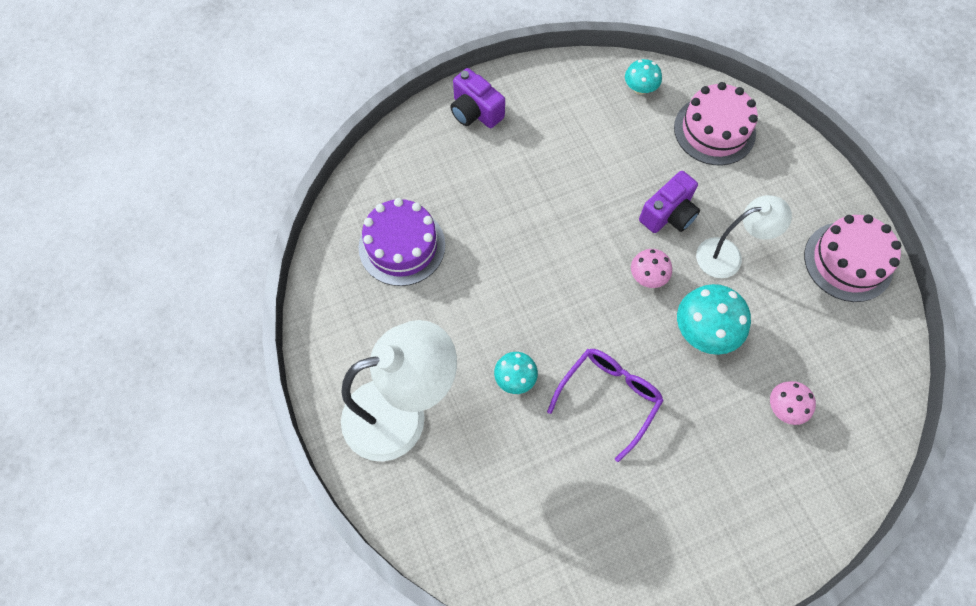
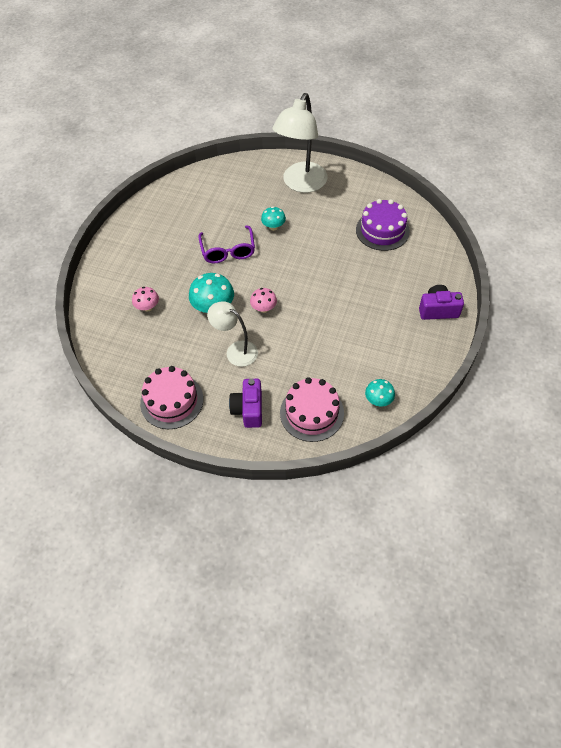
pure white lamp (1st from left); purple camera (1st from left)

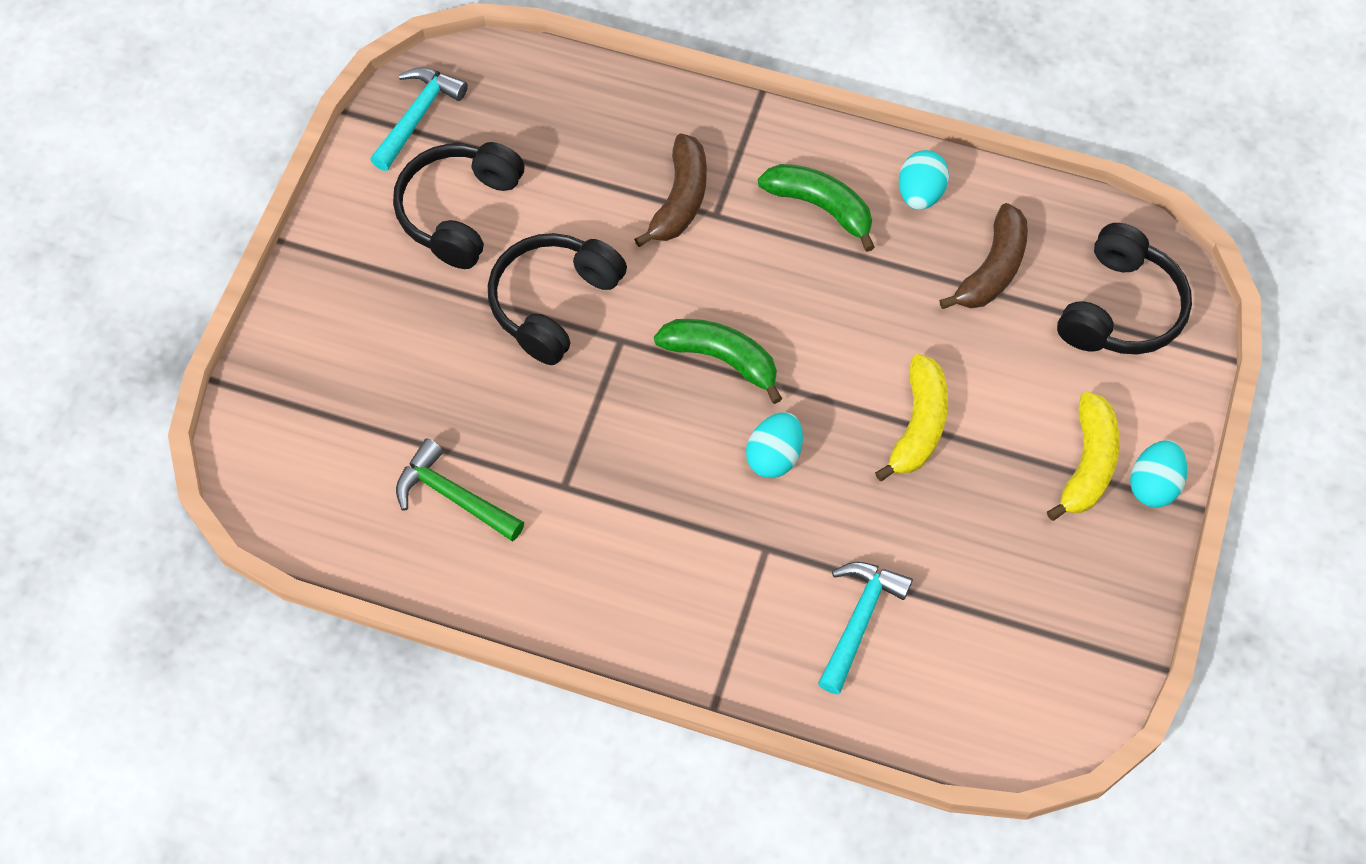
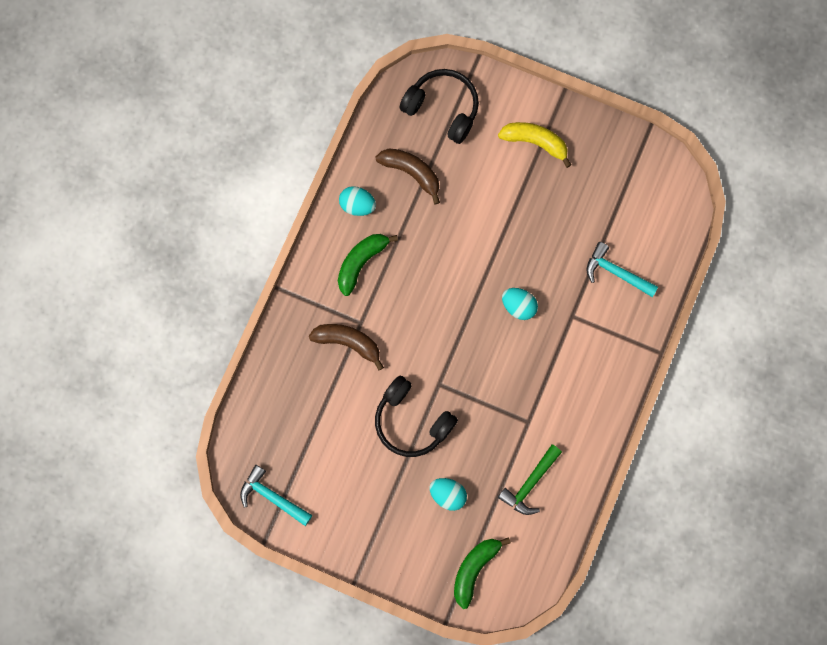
teal egg shape (2nd from left); leaf-green banana (2nd from left); jet-black over-ear headphones (1st from left in the first image); golden banana (1st from left in the first image)

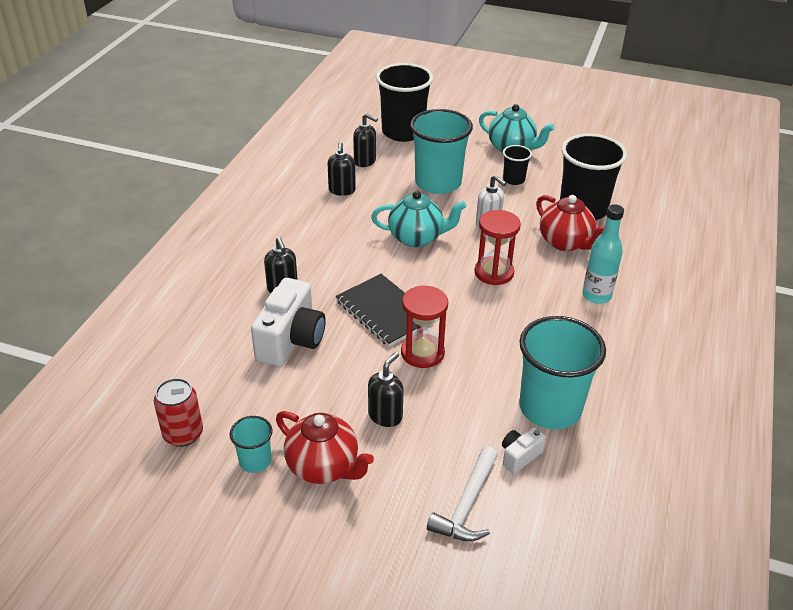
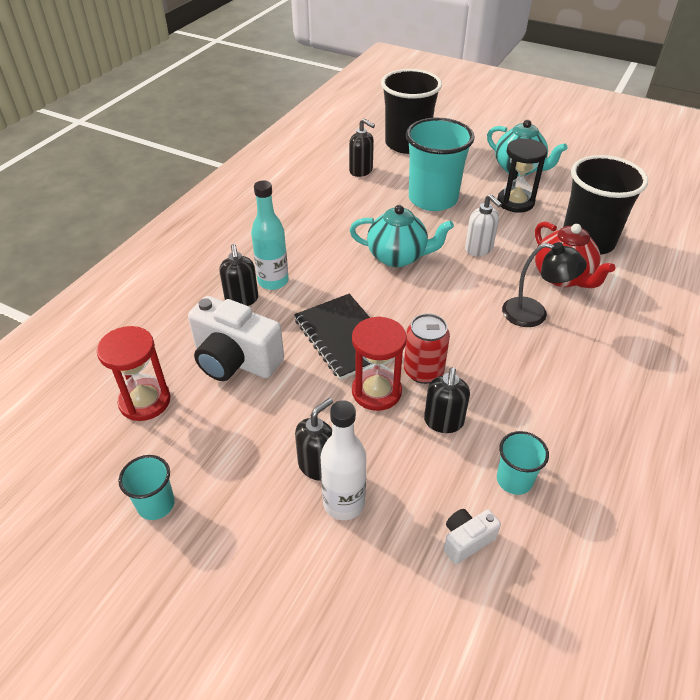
crimson sand timer (1st from left); pure white camera (1st from left); teal flask; pure white flask; crimson tin; jet-black soap dispenser (4th from left); jet-black sand timer; teal cup (3rd from left); jet-black lamp; crimson china teapot (1st from left in the first image); pure white carpenter's hammer

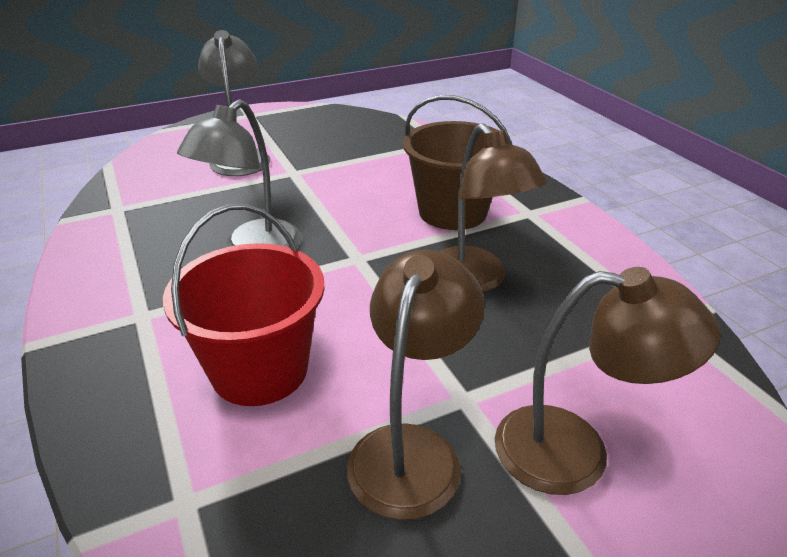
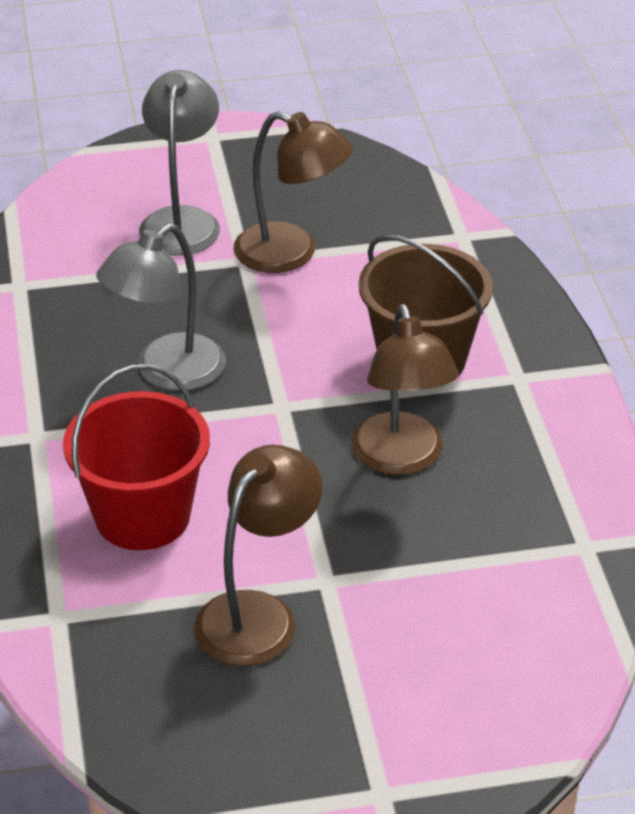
russet lamp (2nd from left)

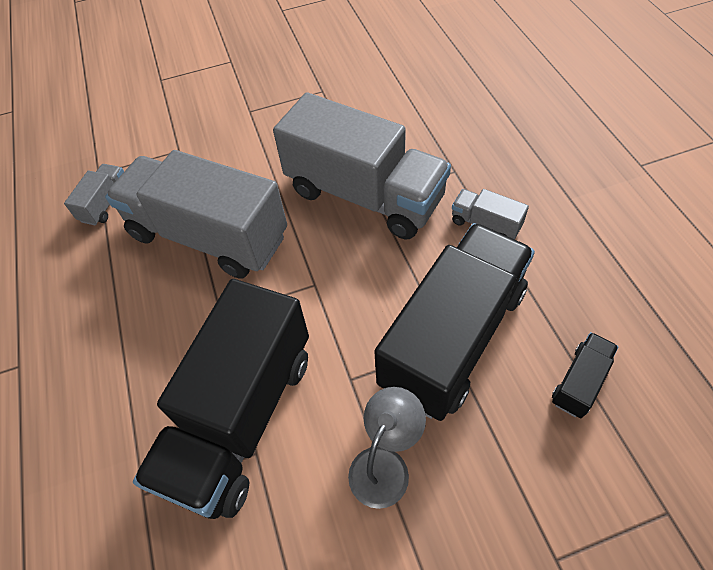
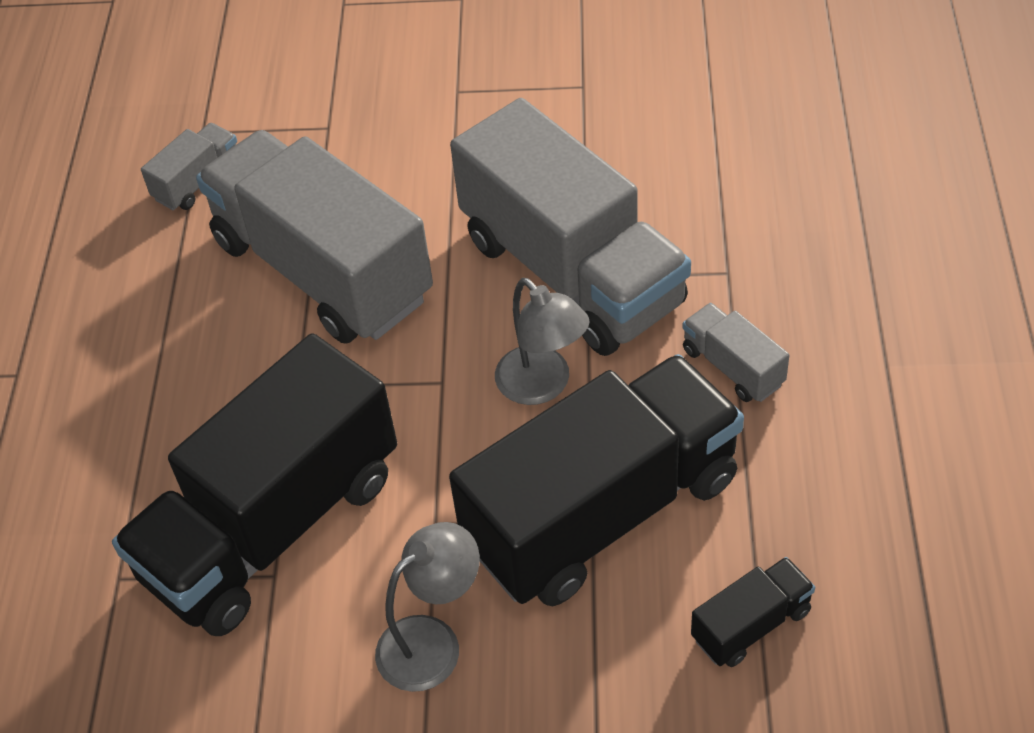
gray lamp (2nd from left)

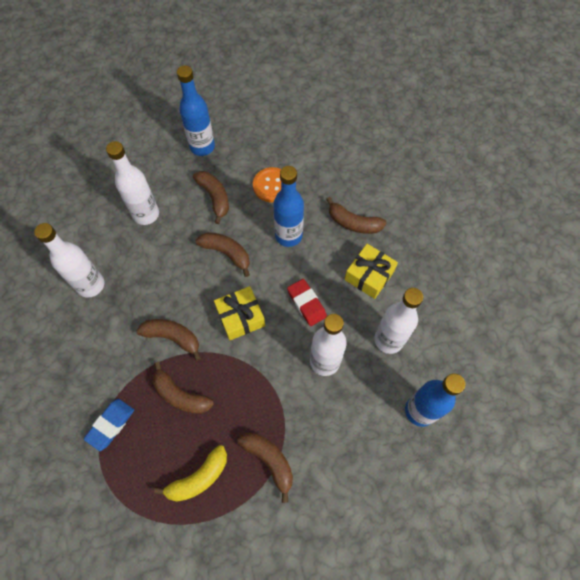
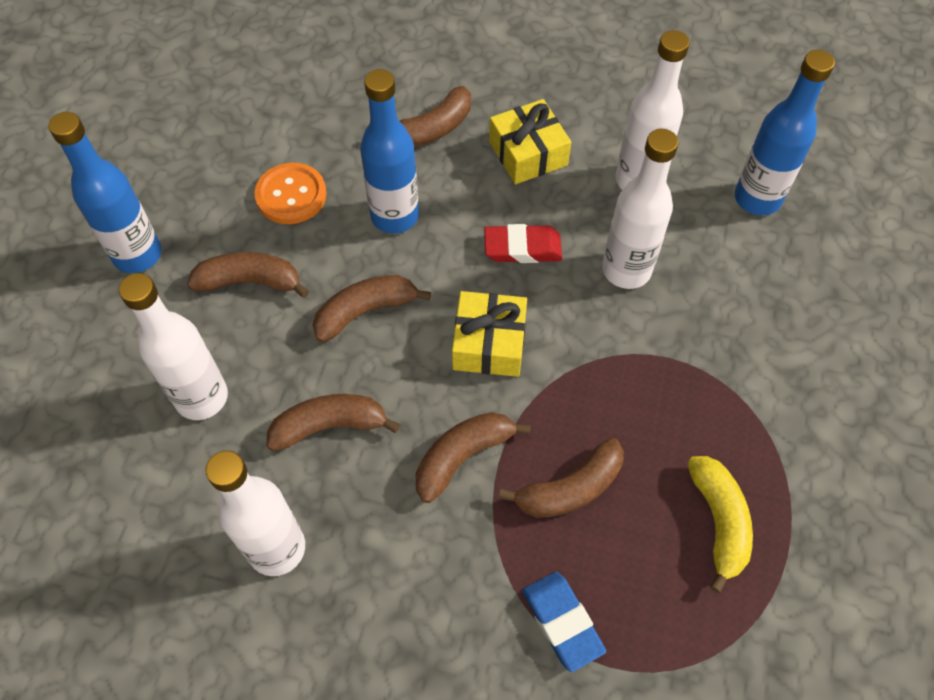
russet banana (2nd from left)

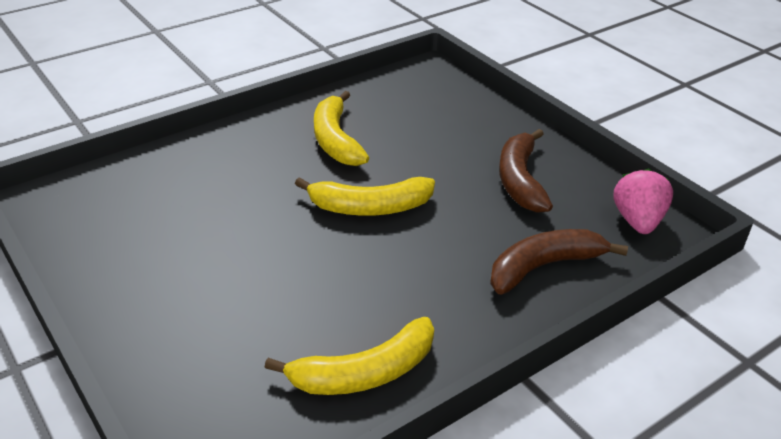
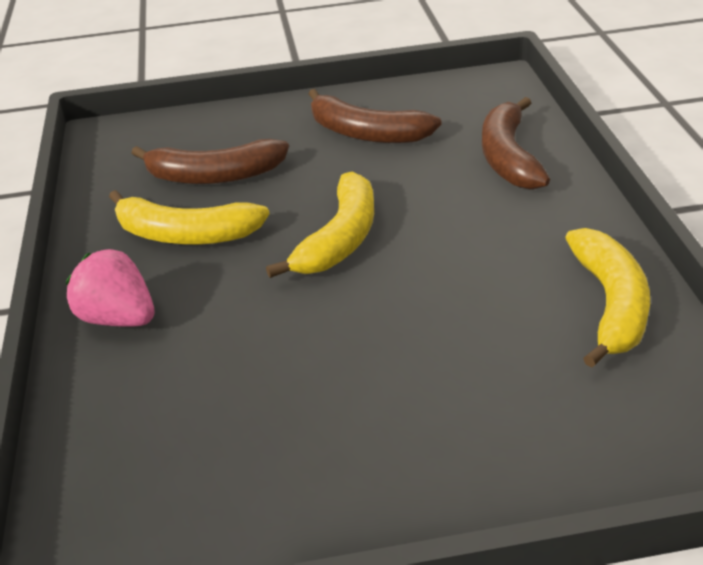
pink berry; russet banana (1st from left)

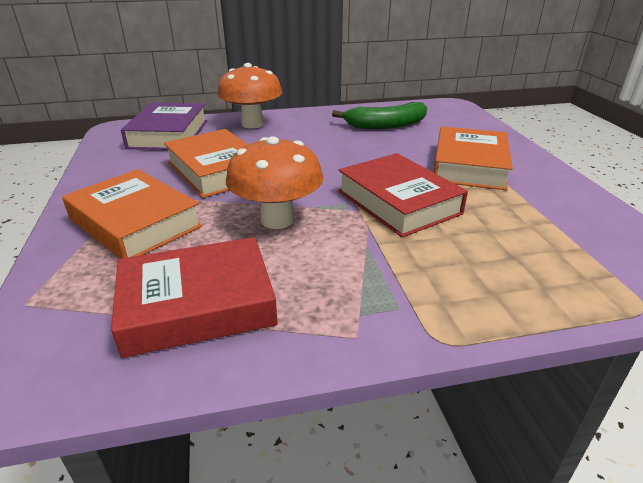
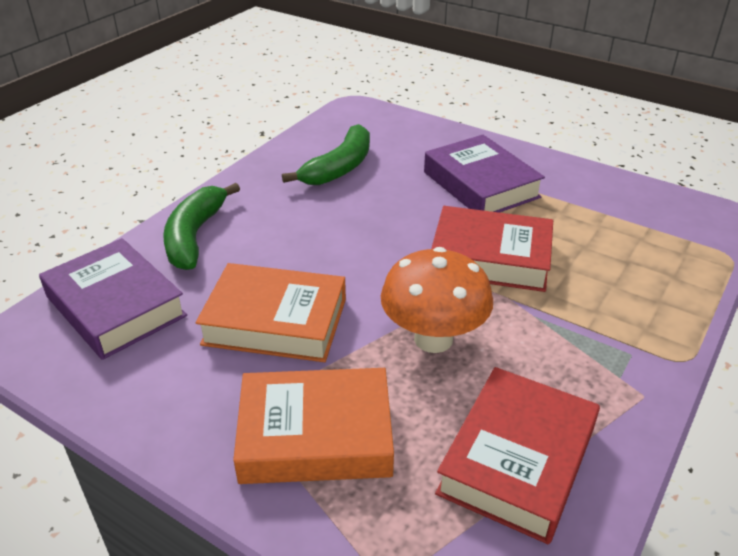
leaf-green banana (1st from left); purple hardback (2nd from left)

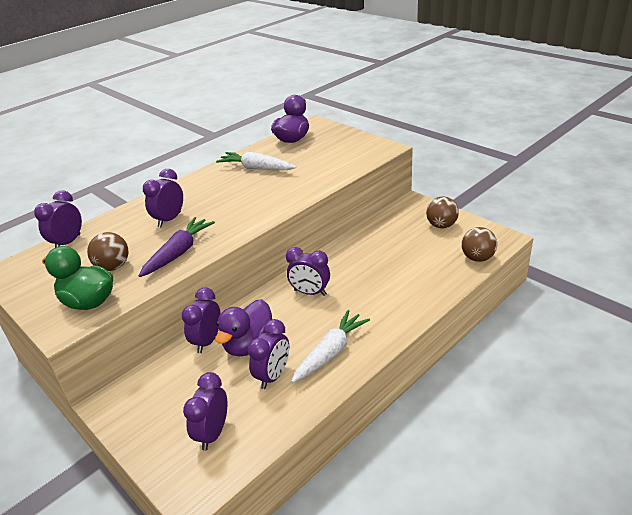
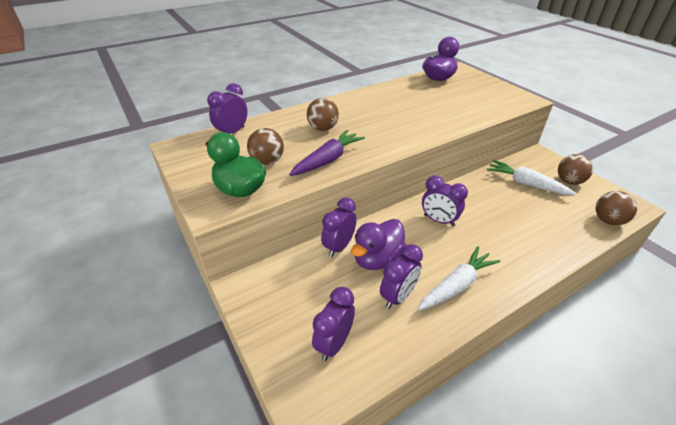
russet play ball (2nd from left); pure white root vegetable (2nd from left)

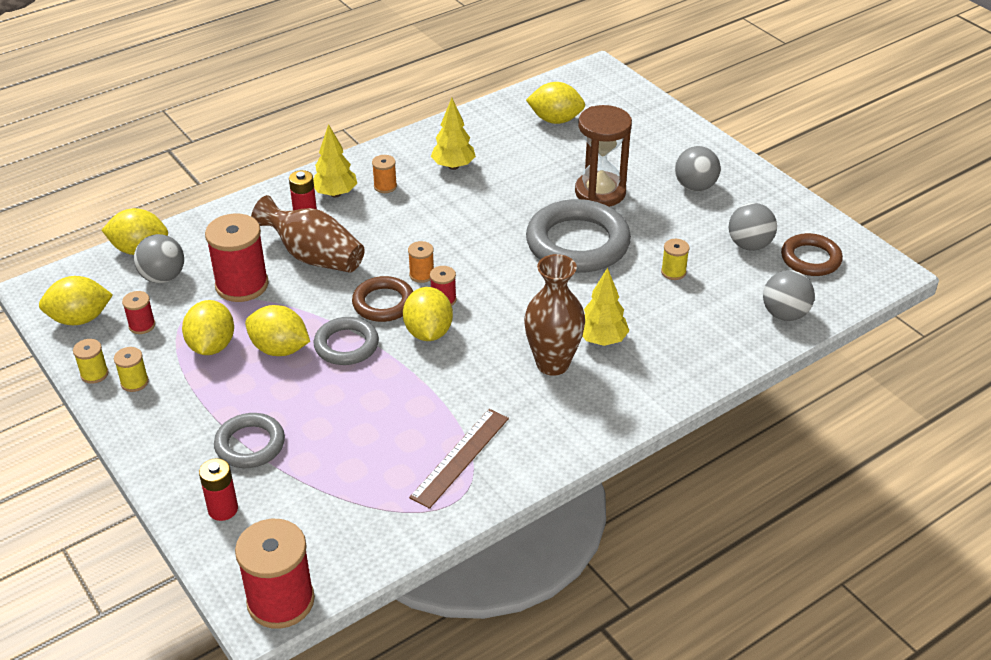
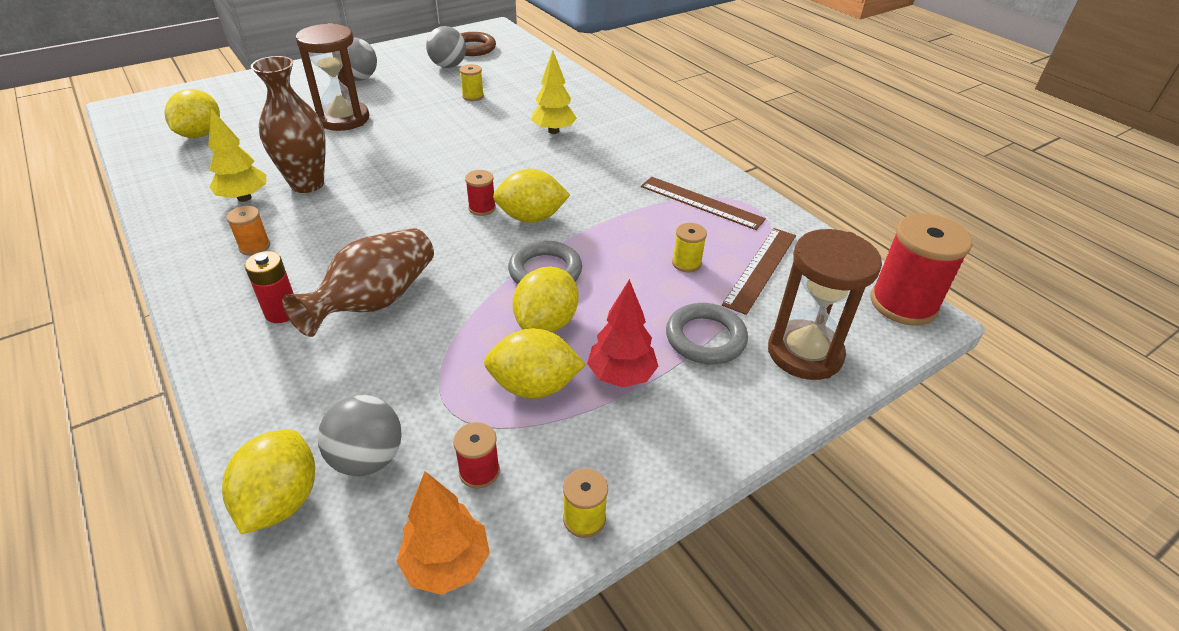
russet vase (1st from left); bright orange tree; crimson tree; golden bobbin (3rd from left); russet straightedge (2nd from left); russet sand timer (2nd from left); crimson bobbin (2nd from left in the first image); golden tree (1st from left in the first image); russet torus (1st from left in the first image); bright orange bobbin (2nd from left in the first image); gray torus (3rd from left in the first image); gray play ball (4th from left in the first image)

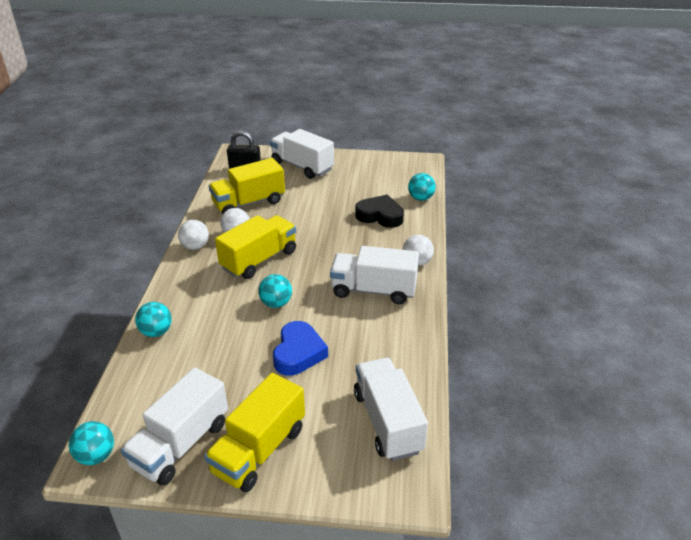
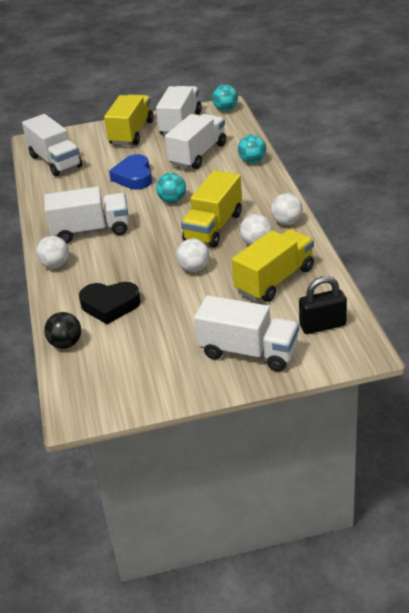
jet-black play ball; pure white truck (4th from left); pure white play ball (2nd from left)

